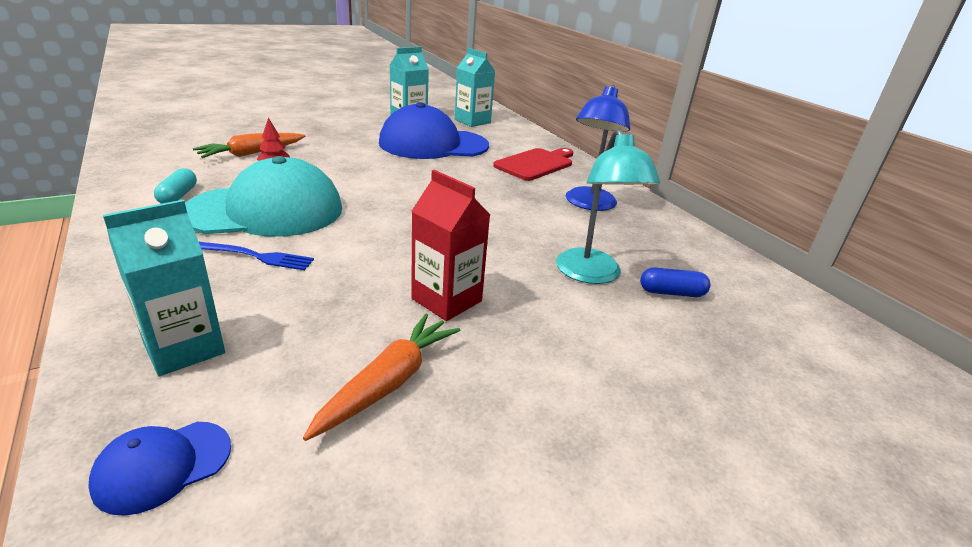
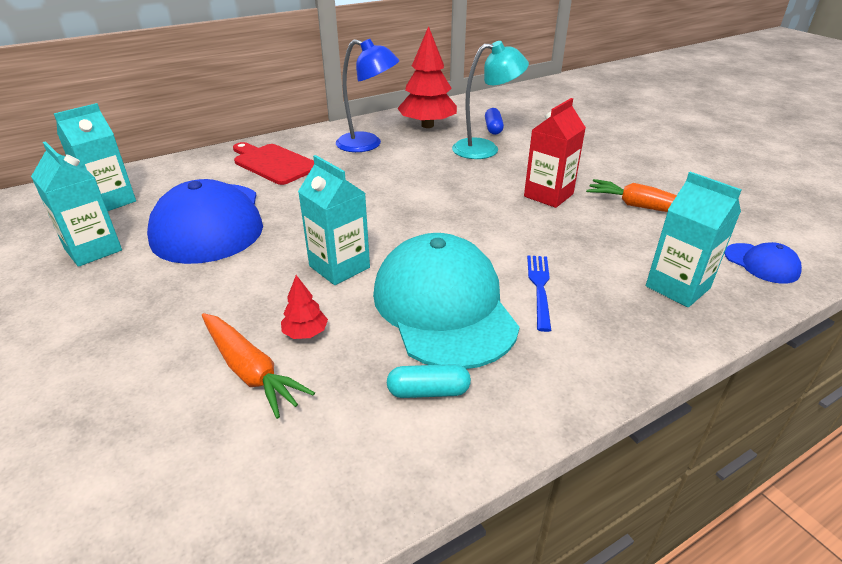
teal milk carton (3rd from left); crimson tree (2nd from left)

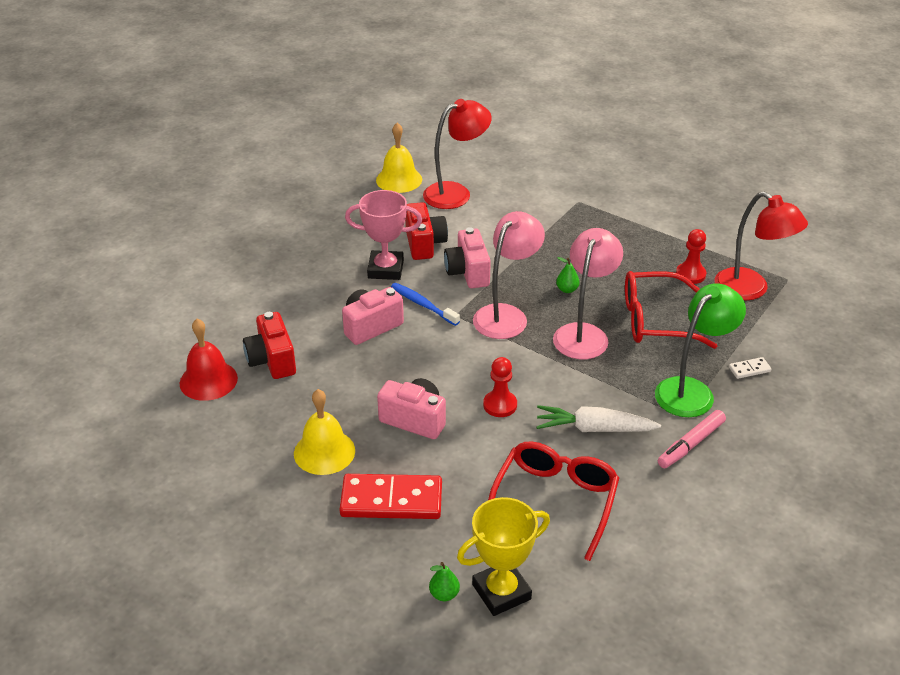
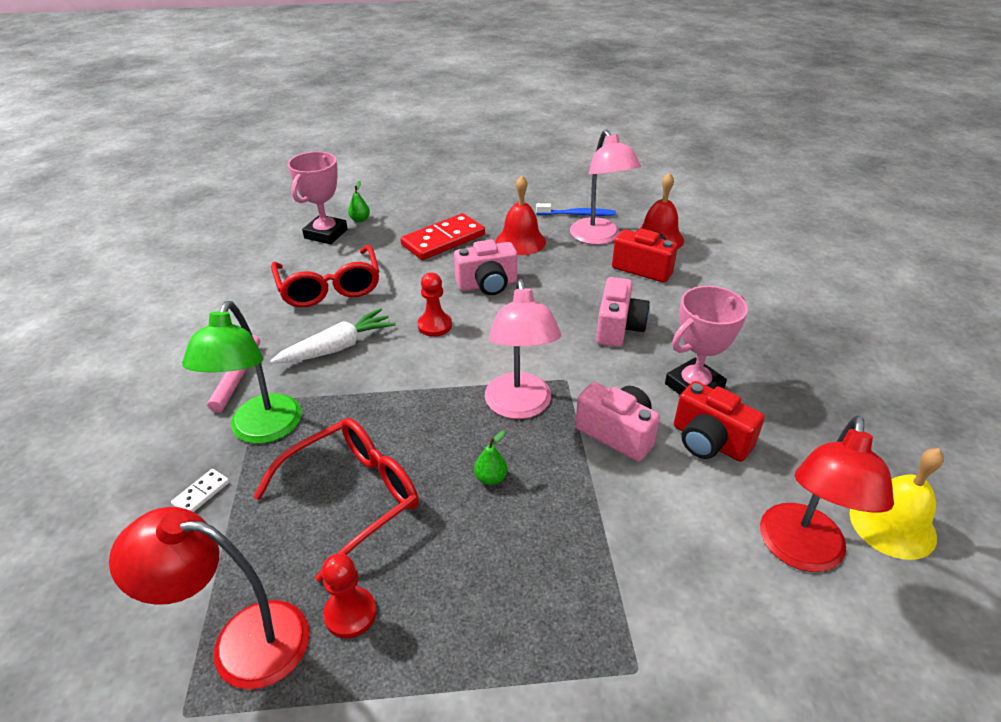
pink prize cup (1st from left); crimson school bell (1st from left); blue tooth brush; pink lamp (2nd from left)

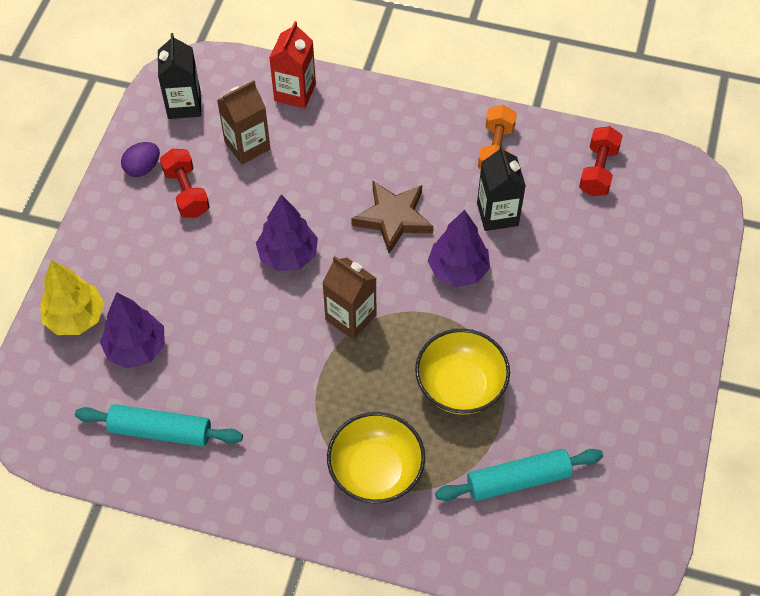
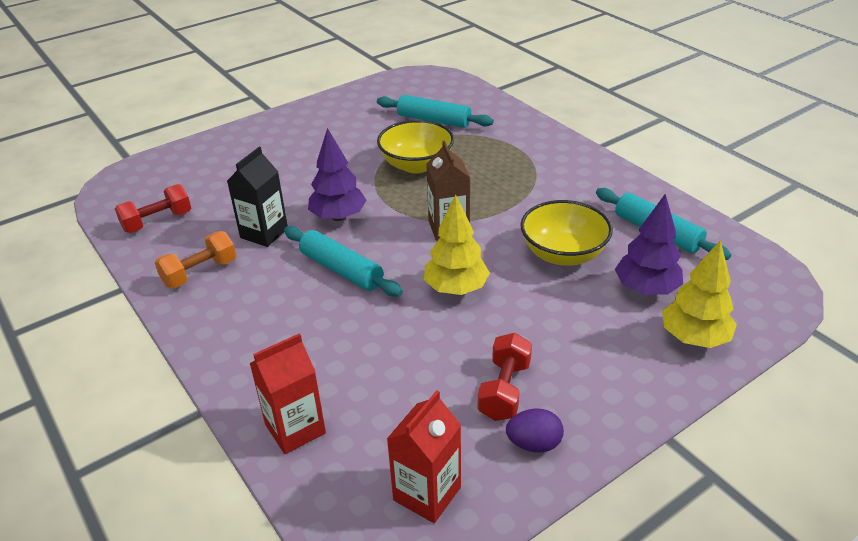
teal dough roller (1st from left); crimson milk carton (2nd from left); golden tree (1st from left); golden deep dish (2nd from left); russet milk carton (1st from left in the first image)

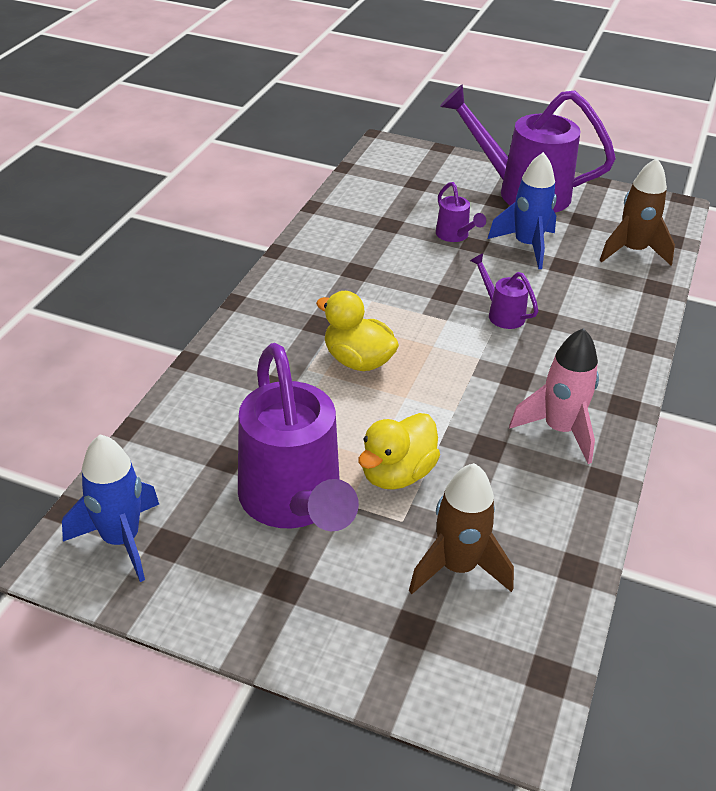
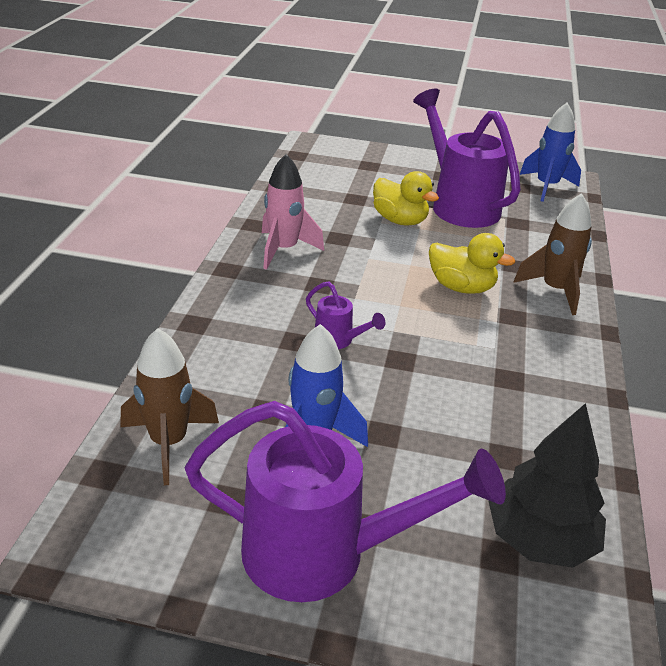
golden rubber duck (1st from left); jet-black tree; russet toy rocket (2nd from left); purple watering can (2nd from left in the first image)

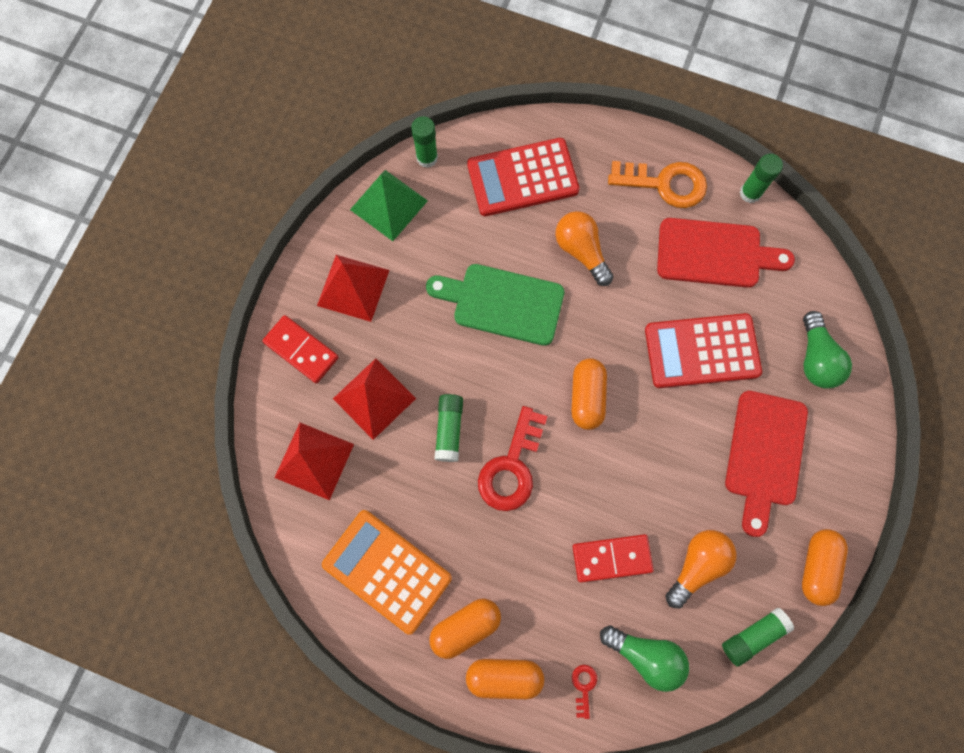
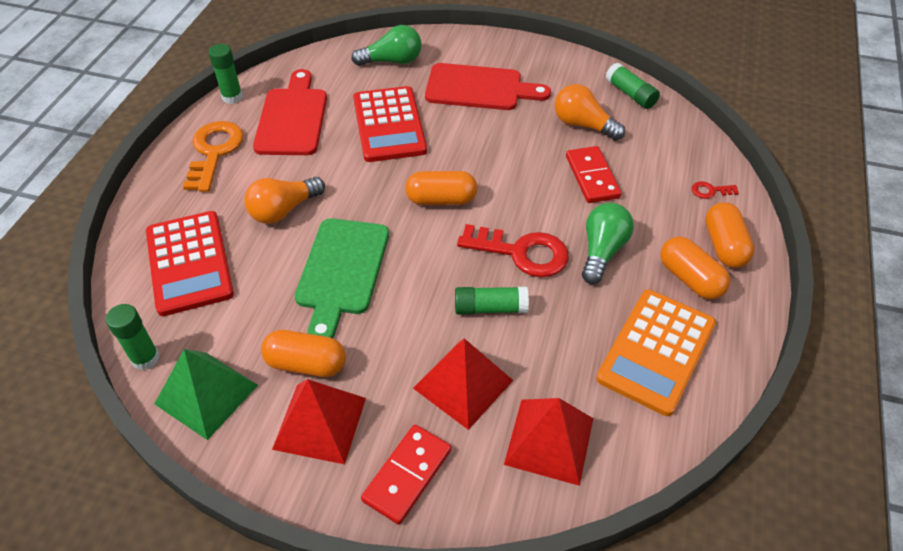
bright orange pill (1st from left); leaf-green bulb (2nd from left)

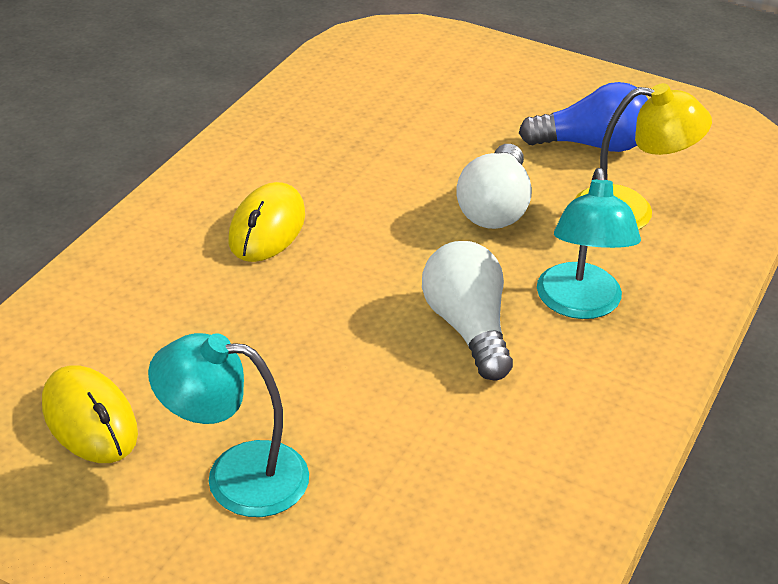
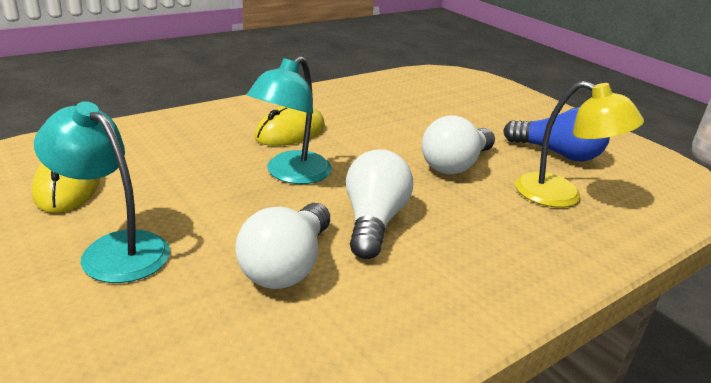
pure white bulb (1st from left); teal lamp (2nd from left)

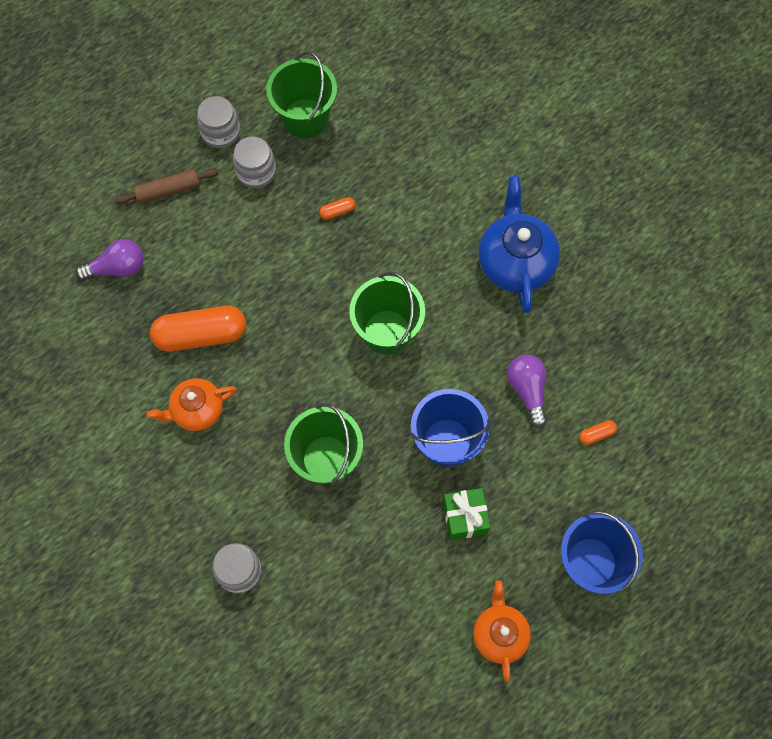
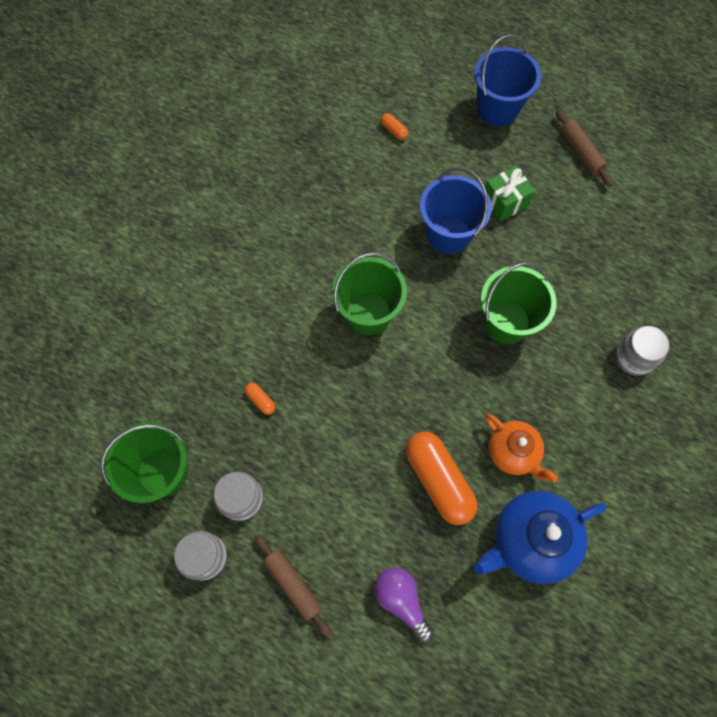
blue china teapot; russet dough roller (2nd from left); purple bulb (2nd from left in the first image)

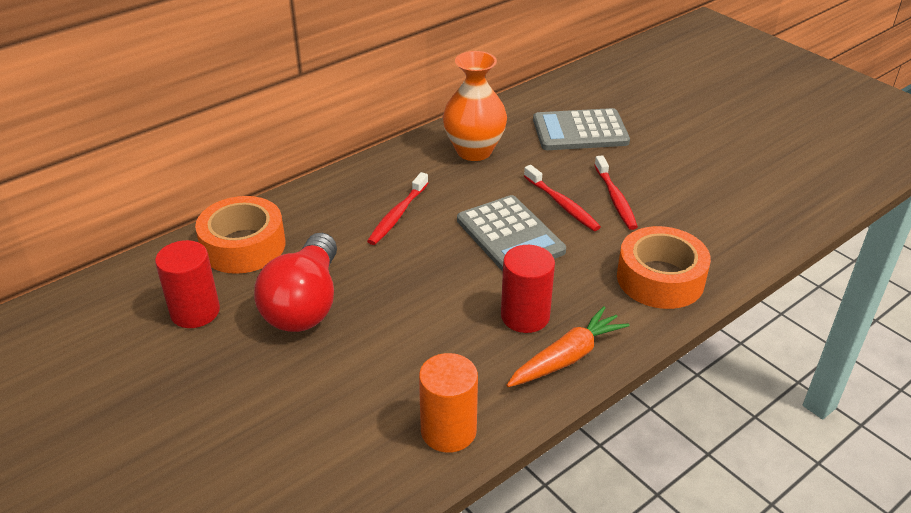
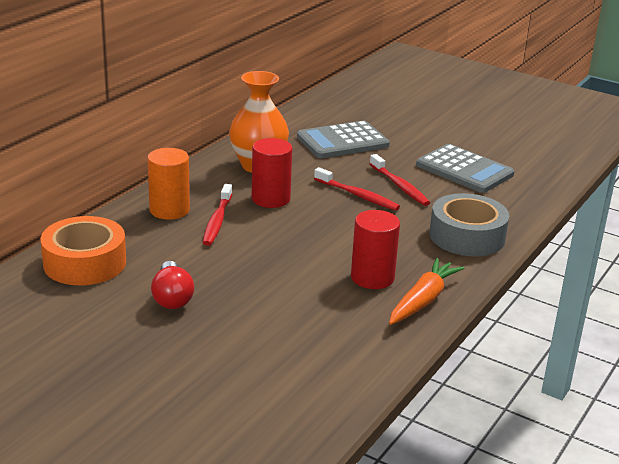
bright orange solid cylinder; crimson bulb; crimson solid cylinder (1st from left); gray pocket calculator (2nd from left); gray tape

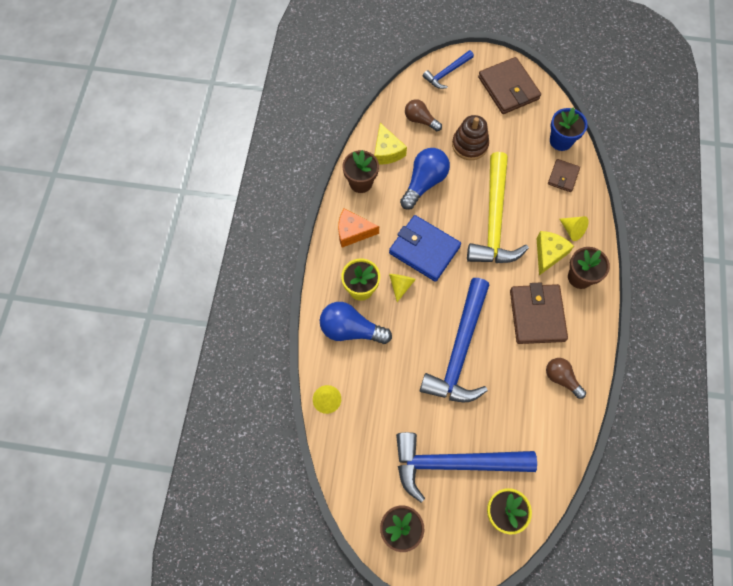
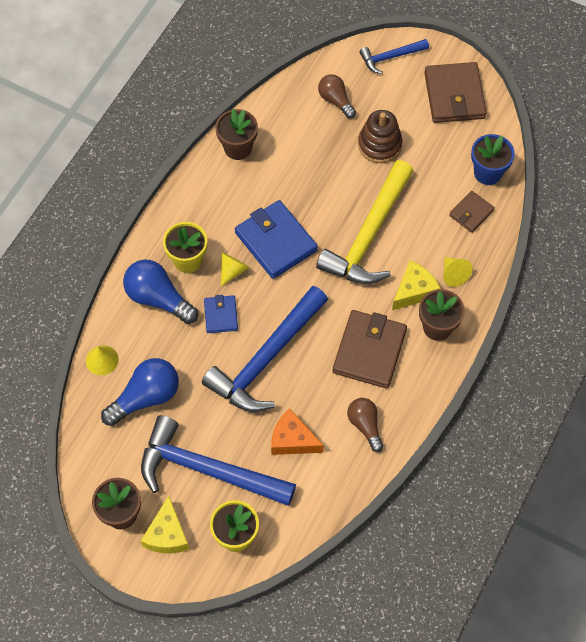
blue bulb (1st from left); golden piece of cheese (1st from left); blue billfold (1st from left); bright orange piece of cheese

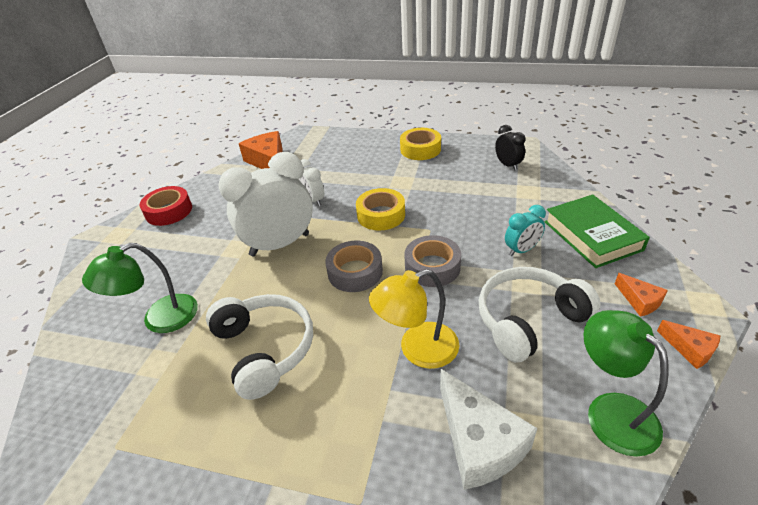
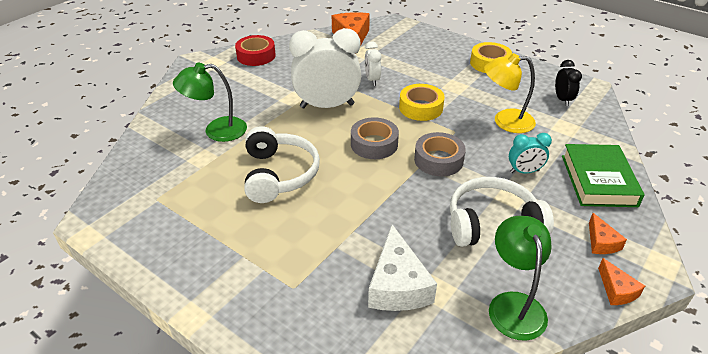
golden lamp

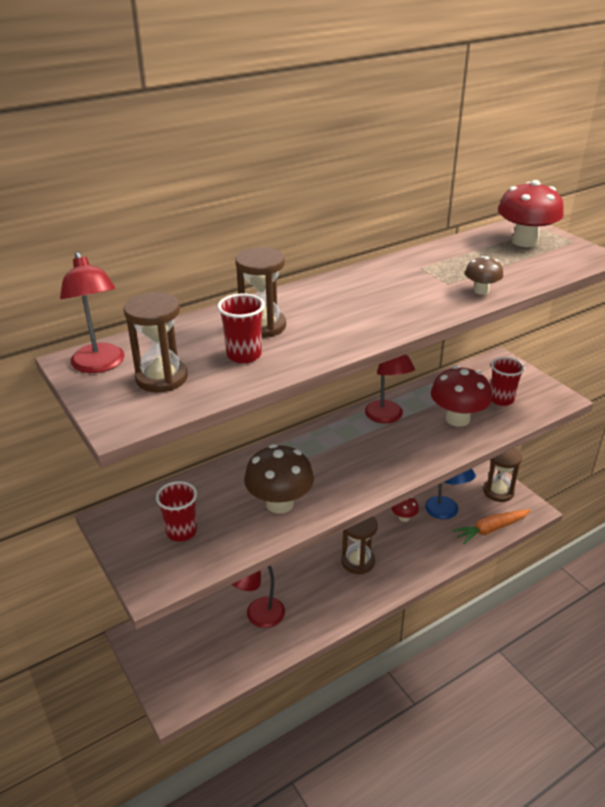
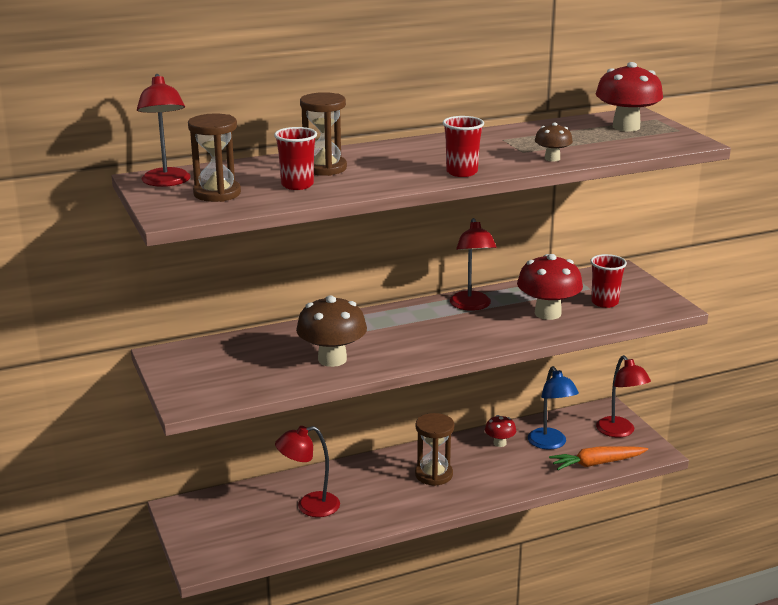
crimson cup (2nd from left); crimson lamp (4th from left)

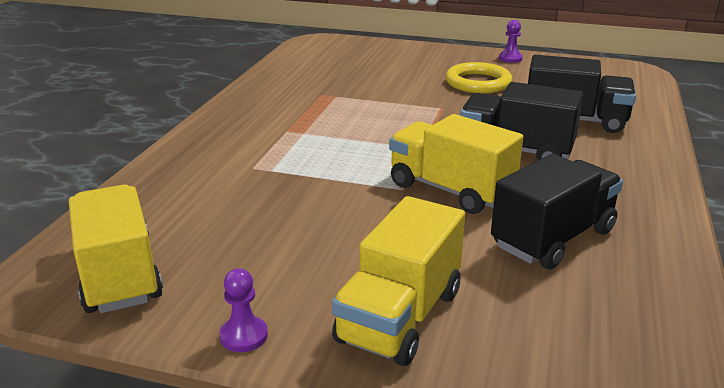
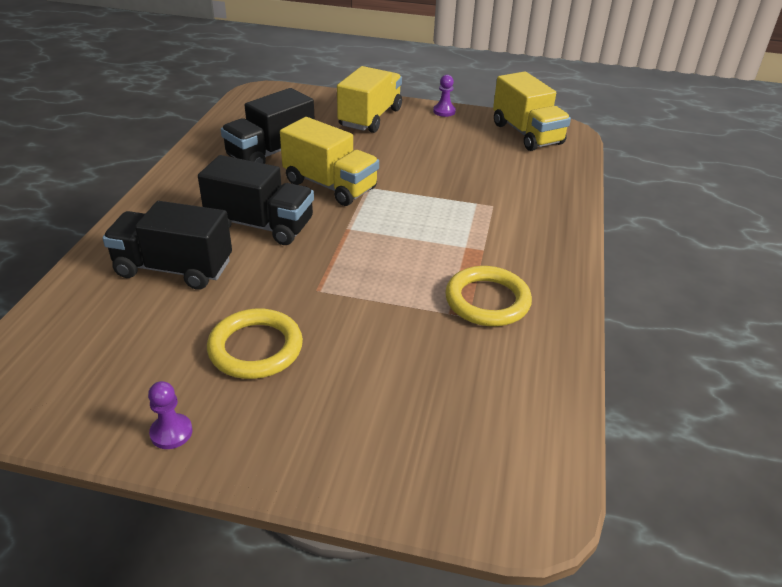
golden torus (2nd from left)

